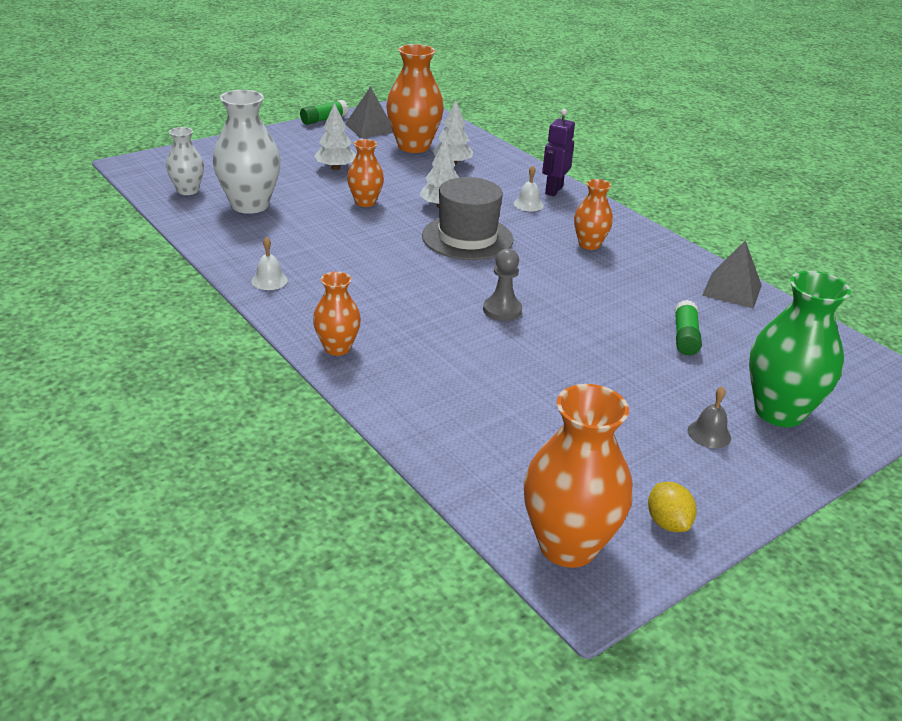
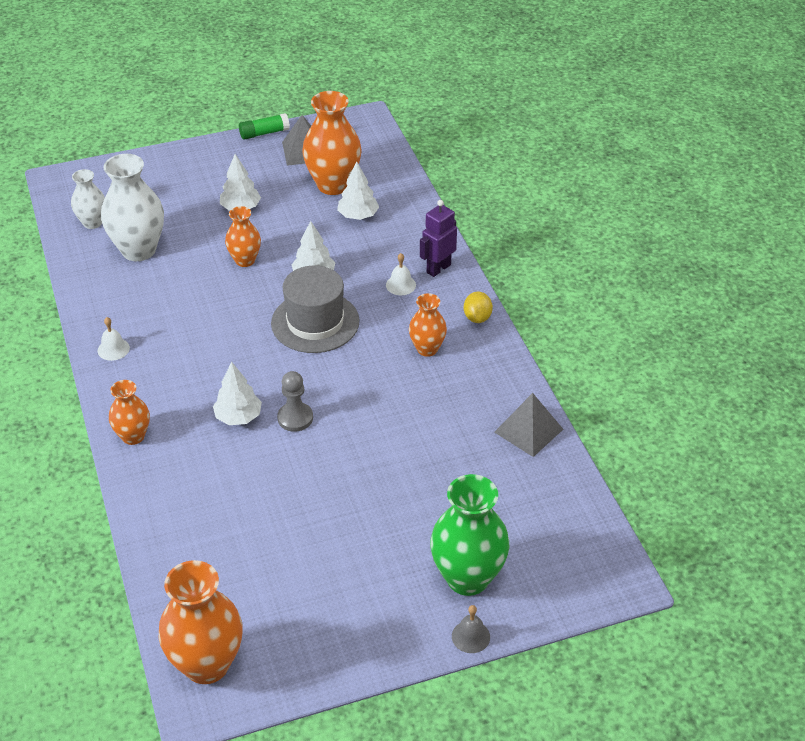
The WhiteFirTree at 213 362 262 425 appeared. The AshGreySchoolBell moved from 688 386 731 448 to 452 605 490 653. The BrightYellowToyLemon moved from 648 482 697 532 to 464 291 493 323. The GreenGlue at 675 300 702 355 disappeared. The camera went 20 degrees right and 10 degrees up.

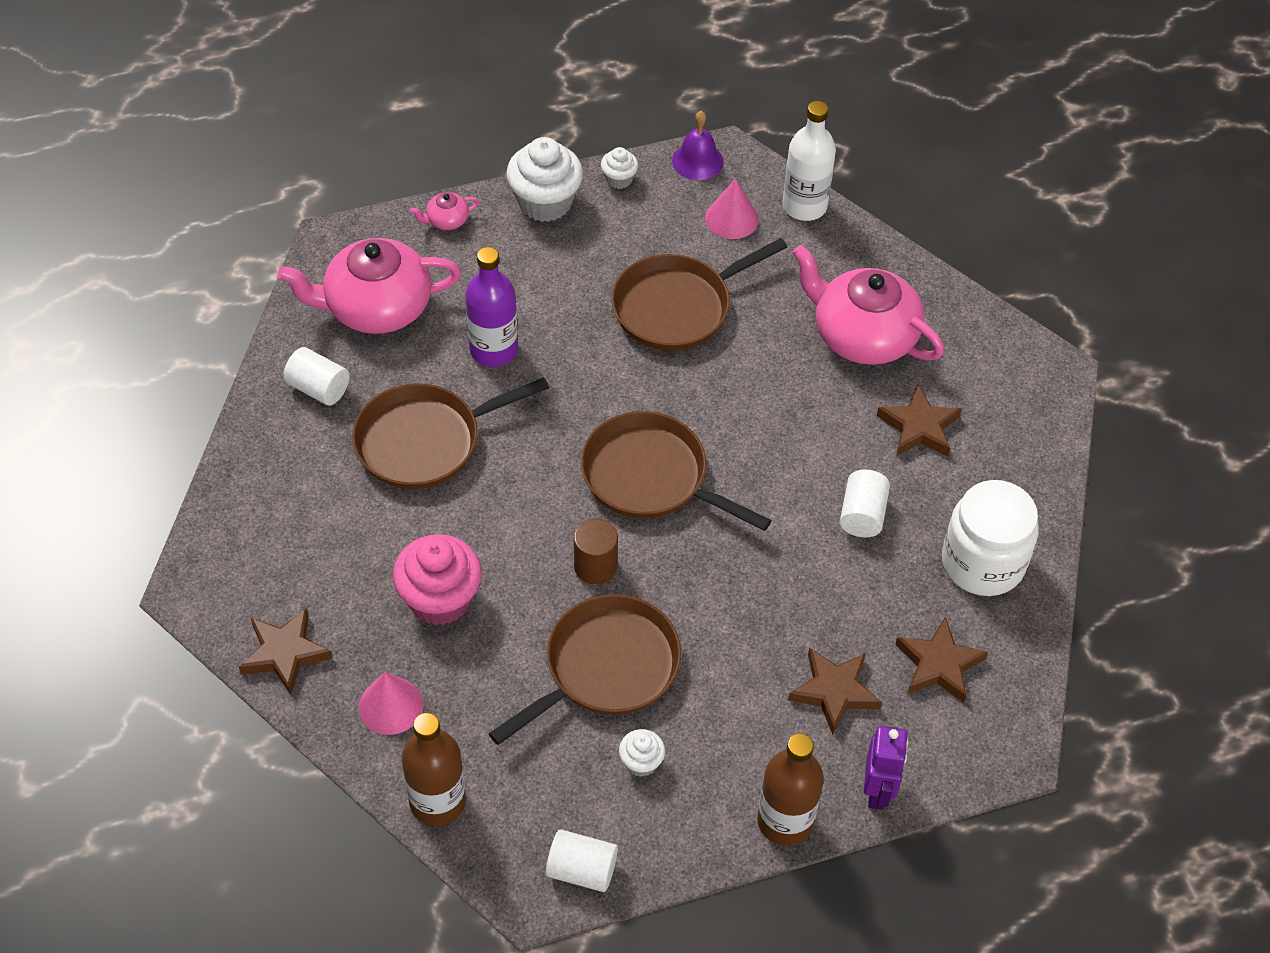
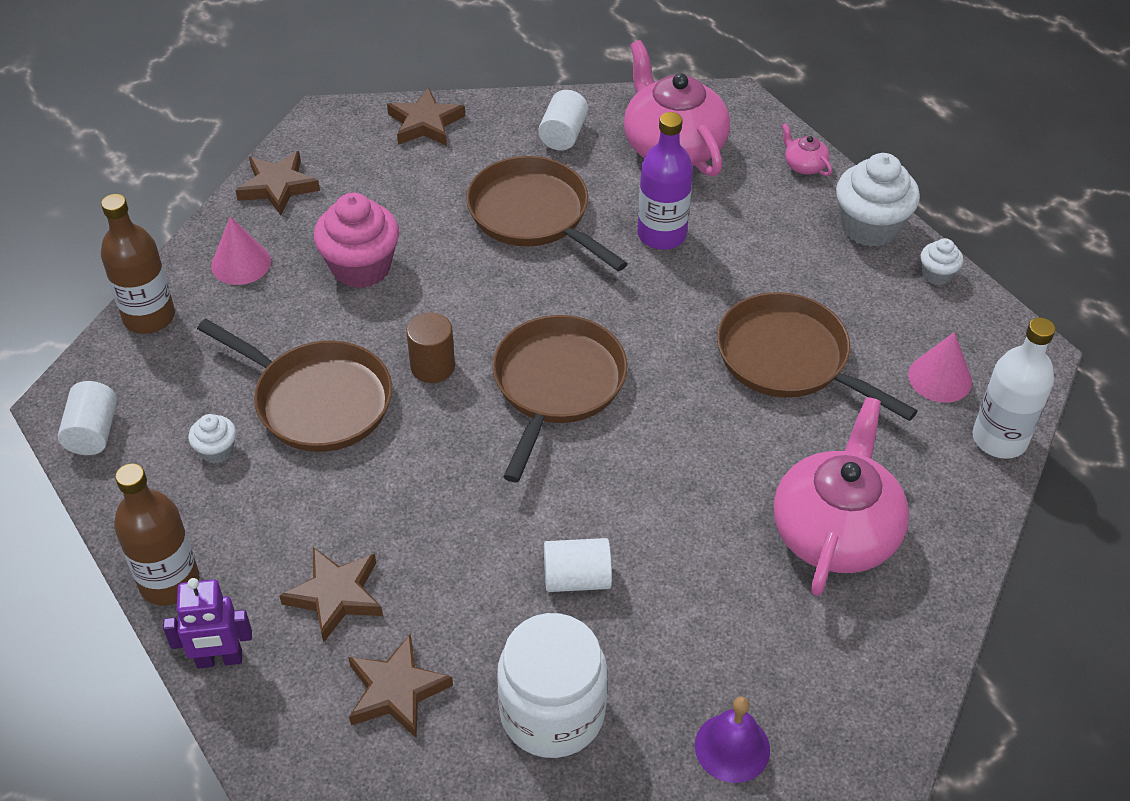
The RussetFivePointedStar moved from 877 384 962 456 to 387 87 465 146. The VioletSchoolBell moved from 672 111 724 180 to 695 697 770 783. The camera went 75 degrees right and 5 degrees down.

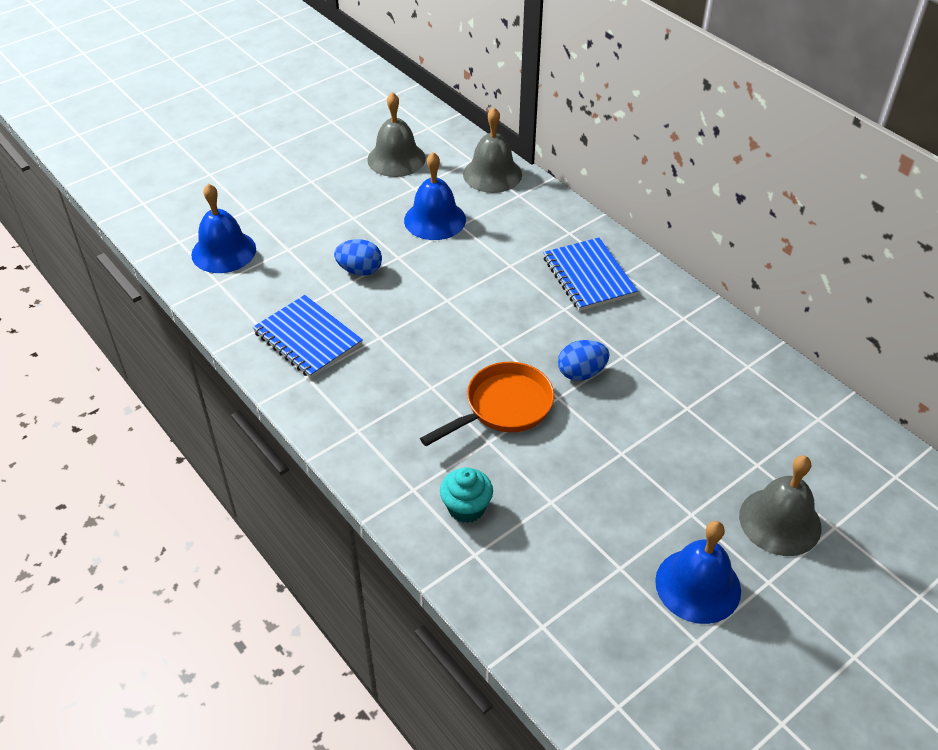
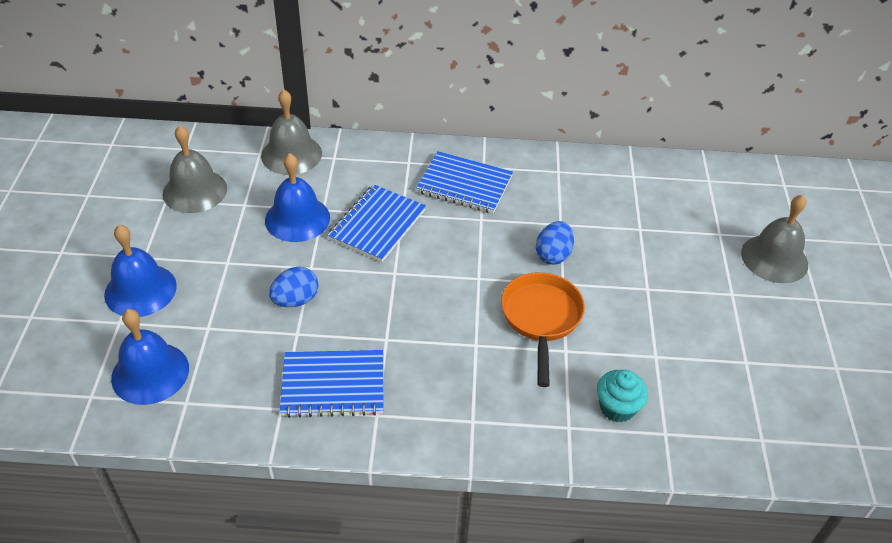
The BlueSchoolBell moved from 655 521 741 624 to 104 225 177 317. The BlueNotebook at 328 184 426 262 appeared. The camera went 50 degrees left and 0 degrees up.

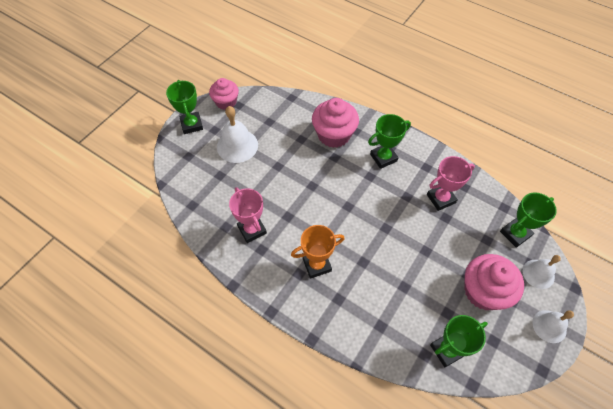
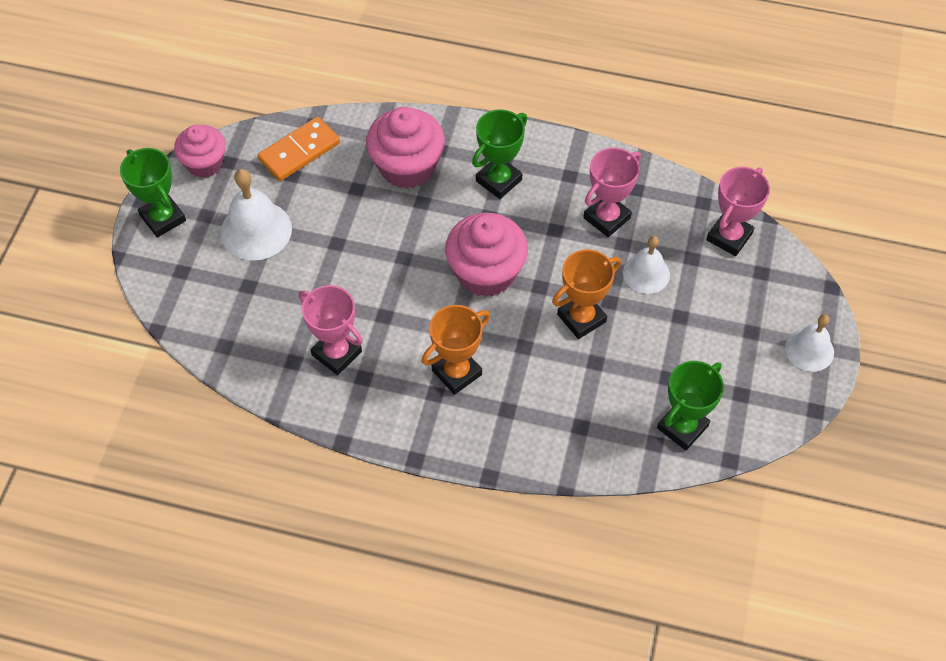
The BrightOrangeDominoTile at 258 117 340 181 appeared. The RosyMuffin moved from 464 254 524 310 to 445 213 528 297. The BrightOrangeAwardCup at 552 249 621 339 appeared. The WhiteSchoolBell moved from 523 255 561 289 to 623 236 670 294. The GreenAwardCup at 500 192 557 248 became the RosyAwardCup at 706 167 770 256. The camera went 20 degrees left and 0 degrees up.

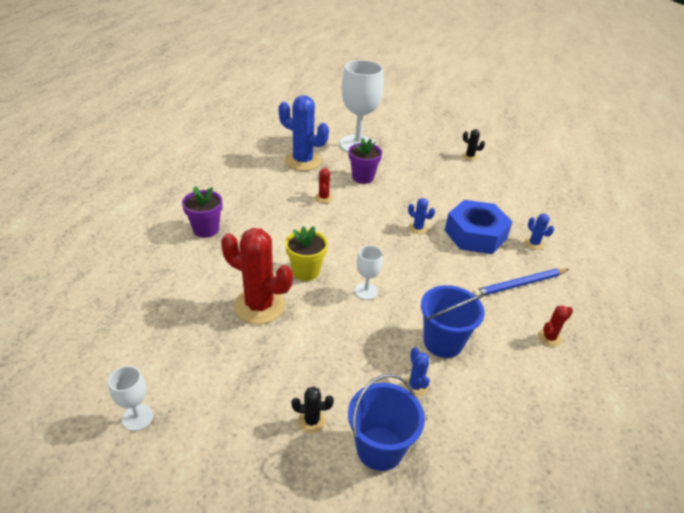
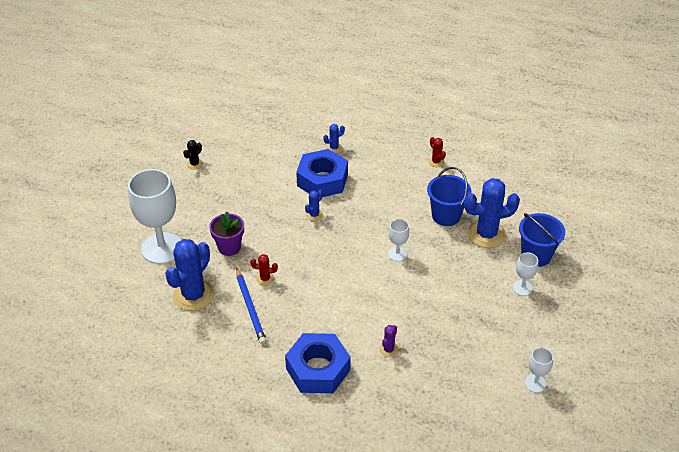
The BlueLeadPencil moved from 472 269 569 296 to 236 268 266 345. The VioletPlantPot at 182 186 222 238 was replaced by the BlueHexagonNut at 285 333 351 393. The VioletCactus at 379 325 399 358 appeared. The BlueCactus at 403 347 430 397 changed to 2.21 times the size. The EbonyCactus at 292 387 334 433 was replaced by the WhiteWineGlass at 513 252 538 296. The RedCactus at 221 228 293 324 disappeared. The BrightYellowPlantPot at 285 226 328 281 disappeared. The camera went 85 degrees left and 5 degrees up.

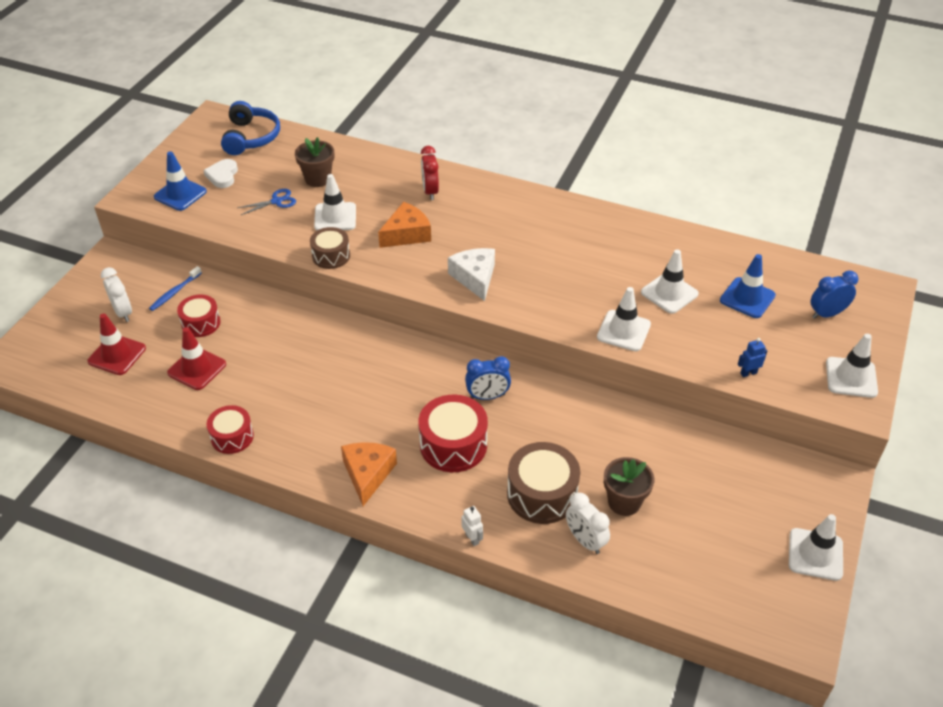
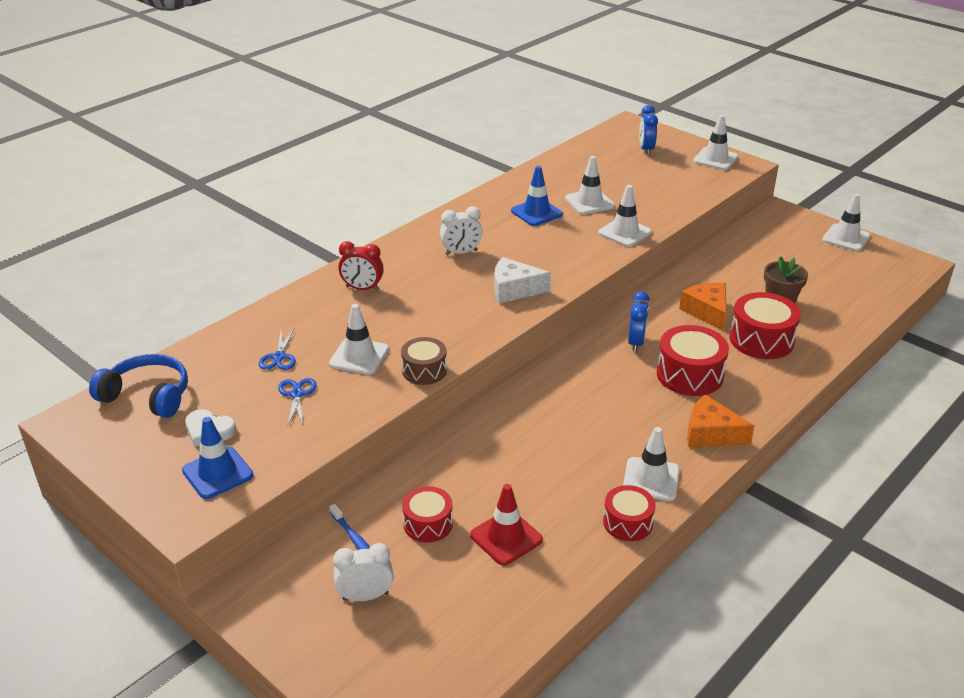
The RussetPlantPot at 295 137 334 187 was replaced by the BlueShears at 259 329 296 370. The WhiteClock moved from 566 493 610 554 to 440 206 482 255. The BlueSafetyCone moved from 720 254 776 318 to 511 166 563 226. The WhiteSafetyCone at 623 427 680 501 appeared. The BrightOrangeCheeseWedge moved from 378 202 431 248 to 679 282 727 331. The RussetToyDrum at 507 442 580 524 became the RedToyDrum at 729 292 801 359. The RedSafetyCone at 87 313 146 375 disappeared. The WhiteToyRobot at 462 506 483 546 disappeared. The BlueToyRobot at 738 338 767 377 disappeared. The camera went 70 degrees left and 10 degrees down.

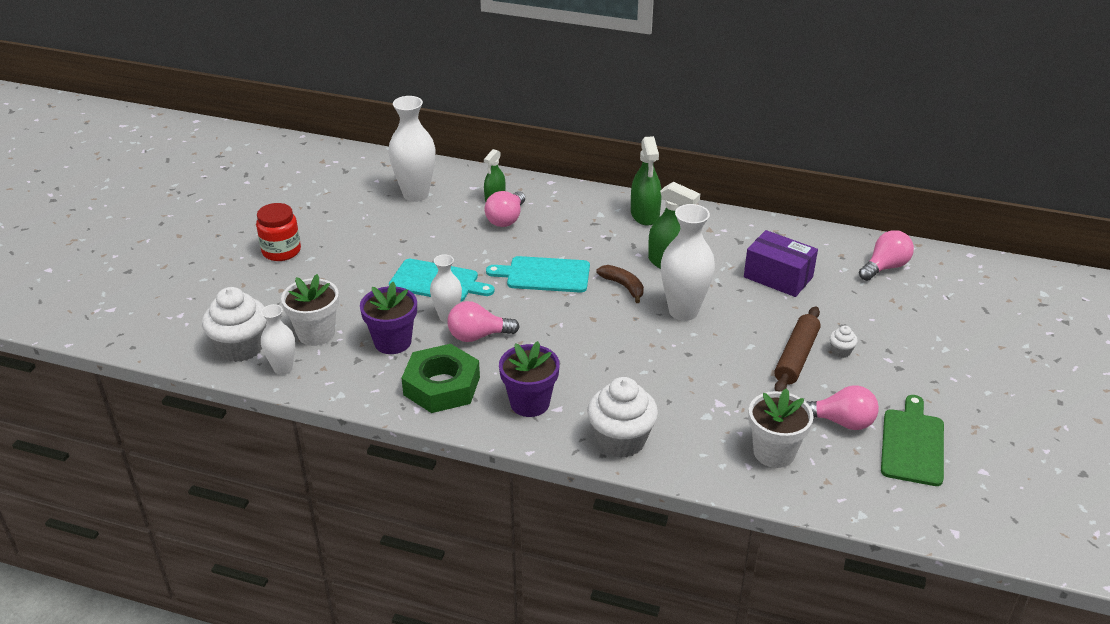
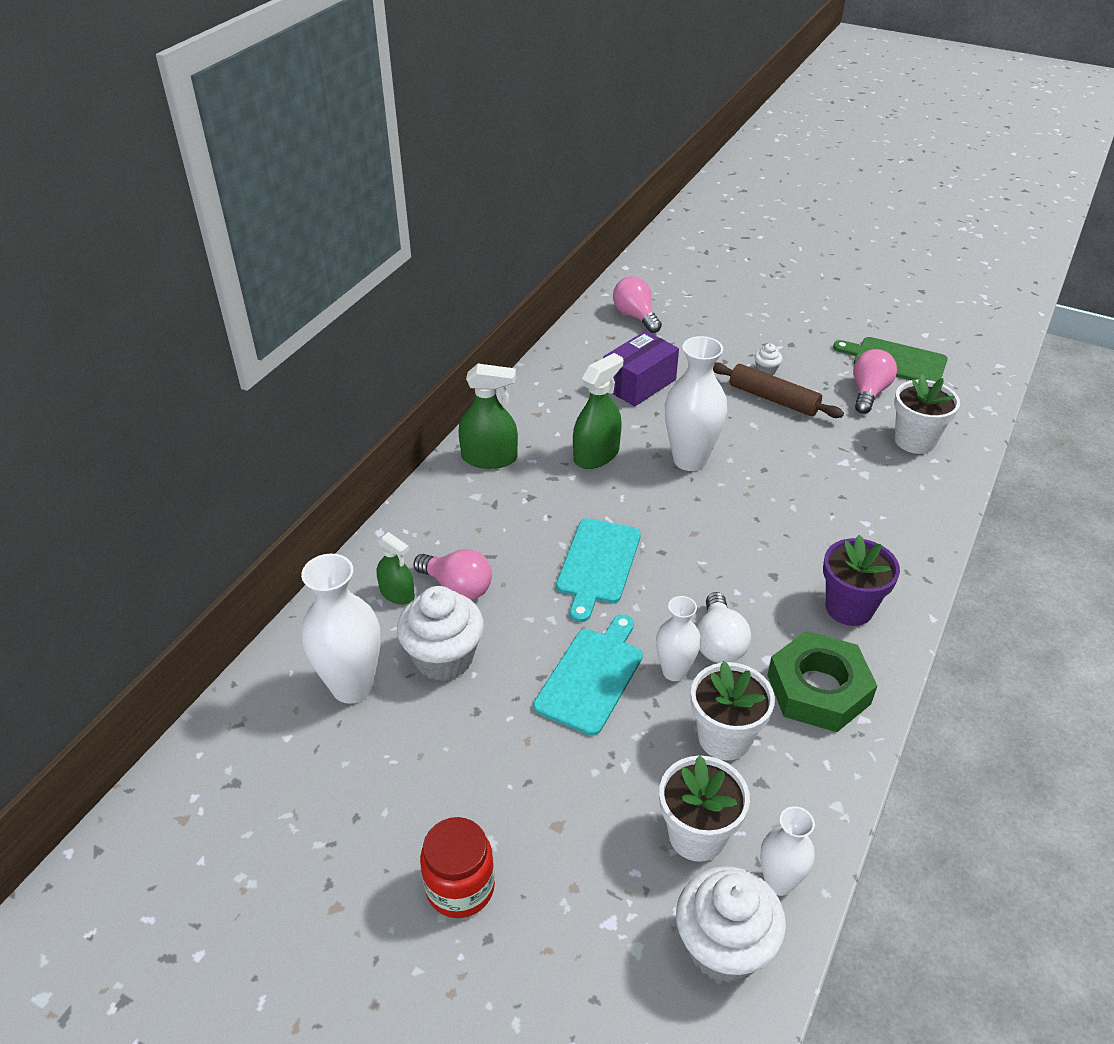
The WhiteMuffin moved from 587 377 658 458 to 397 586 484 681. The VioletPlantPot at 360 282 417 354 became the WhitePlantPot at 691 661 775 760. The RosyLightbulb at 447 301 520 342 became the WhiteLightbulb at 697 592 751 663. The RussetToyBanana at 597 265 644 303 disappeared. The camera went 80 degrees left and 5 degrees up.

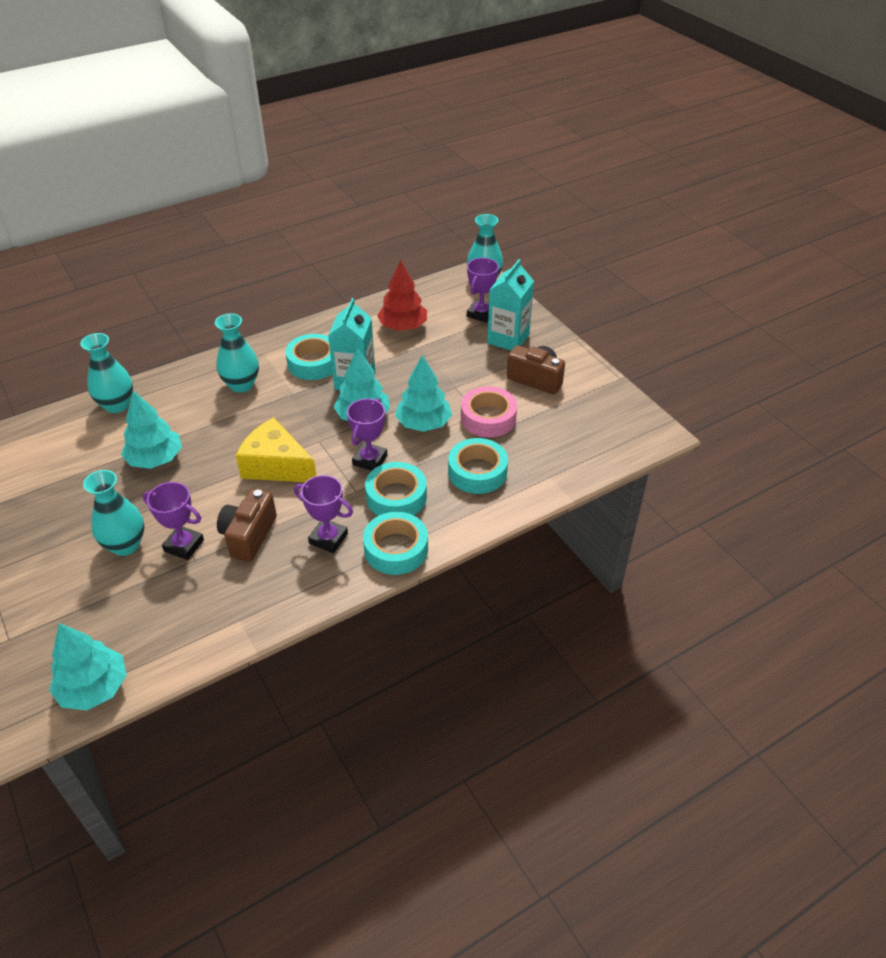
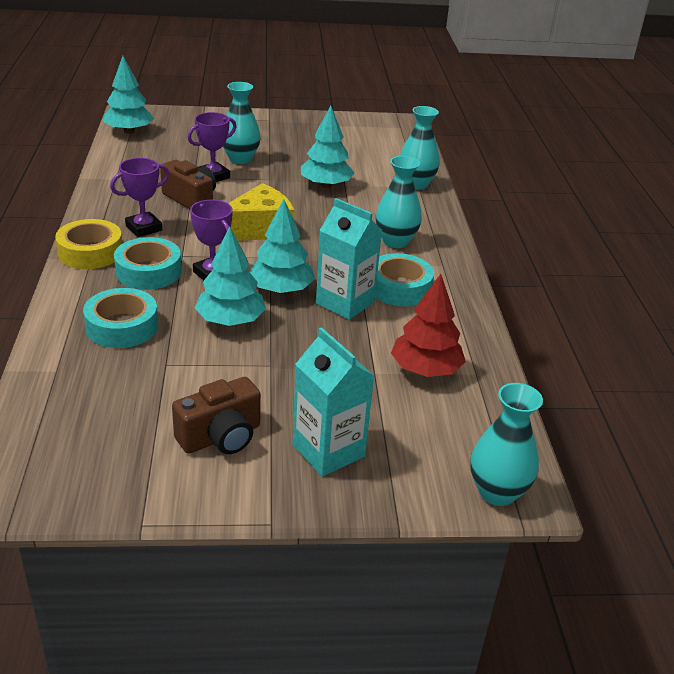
The TealTape at 363 512 428 575 became the BrightYellowTape at 55 219 122 269. The RosyTape at 461 386 517 438 disappeared. The VioletAwardCup at 467 258 499 323 disappeared. The camera went 115 degrees right and 10 degrees down.

